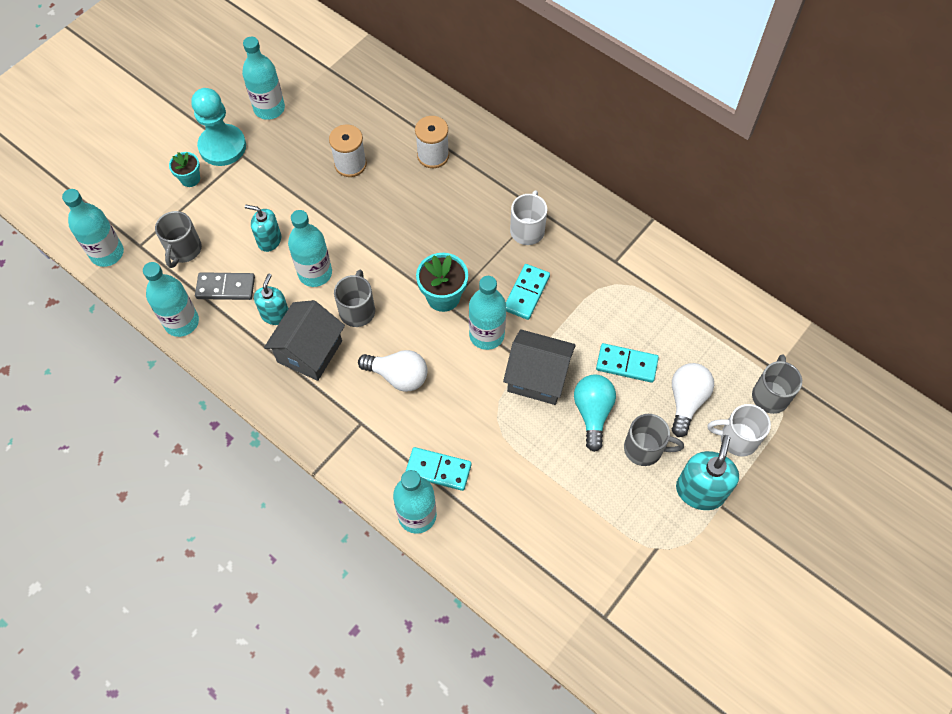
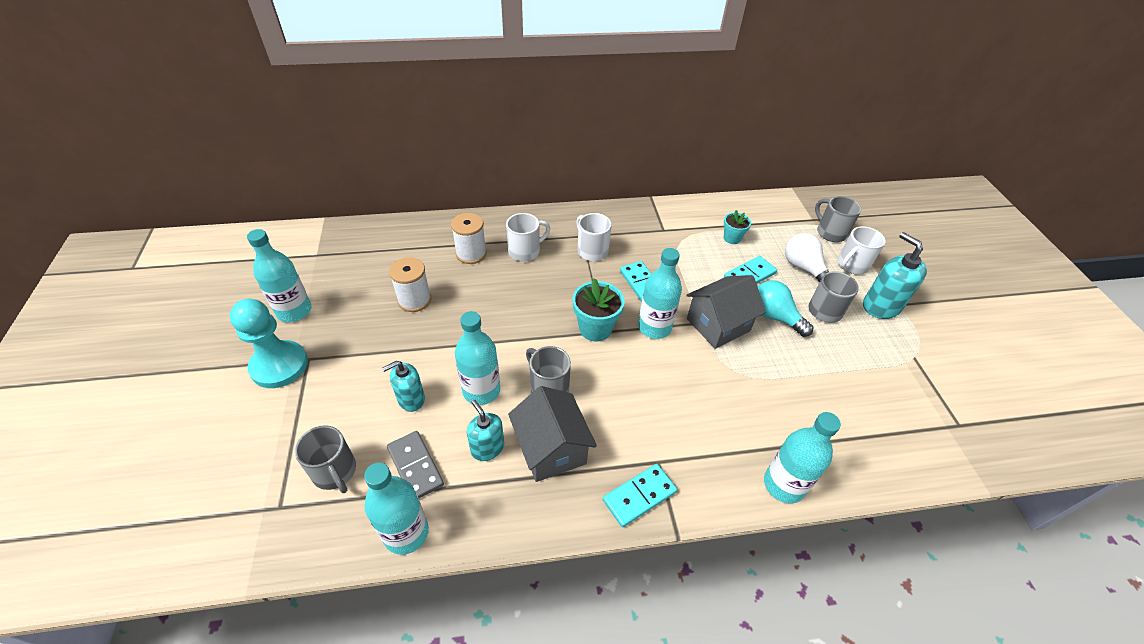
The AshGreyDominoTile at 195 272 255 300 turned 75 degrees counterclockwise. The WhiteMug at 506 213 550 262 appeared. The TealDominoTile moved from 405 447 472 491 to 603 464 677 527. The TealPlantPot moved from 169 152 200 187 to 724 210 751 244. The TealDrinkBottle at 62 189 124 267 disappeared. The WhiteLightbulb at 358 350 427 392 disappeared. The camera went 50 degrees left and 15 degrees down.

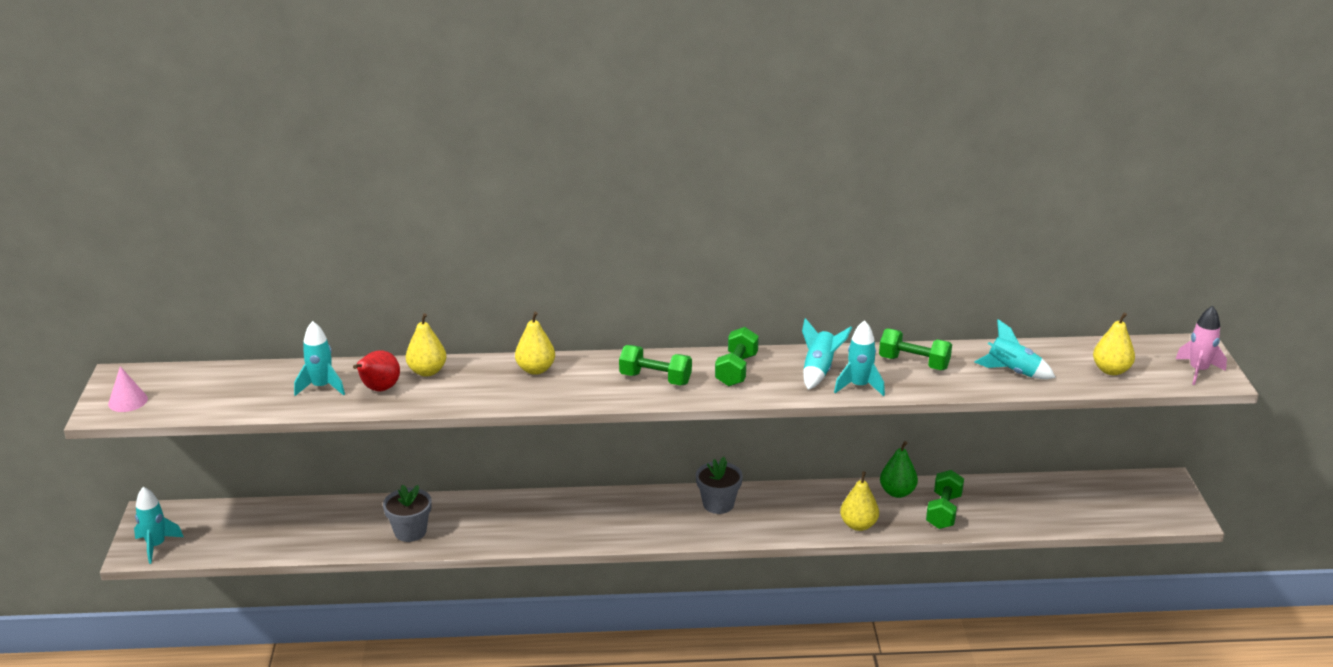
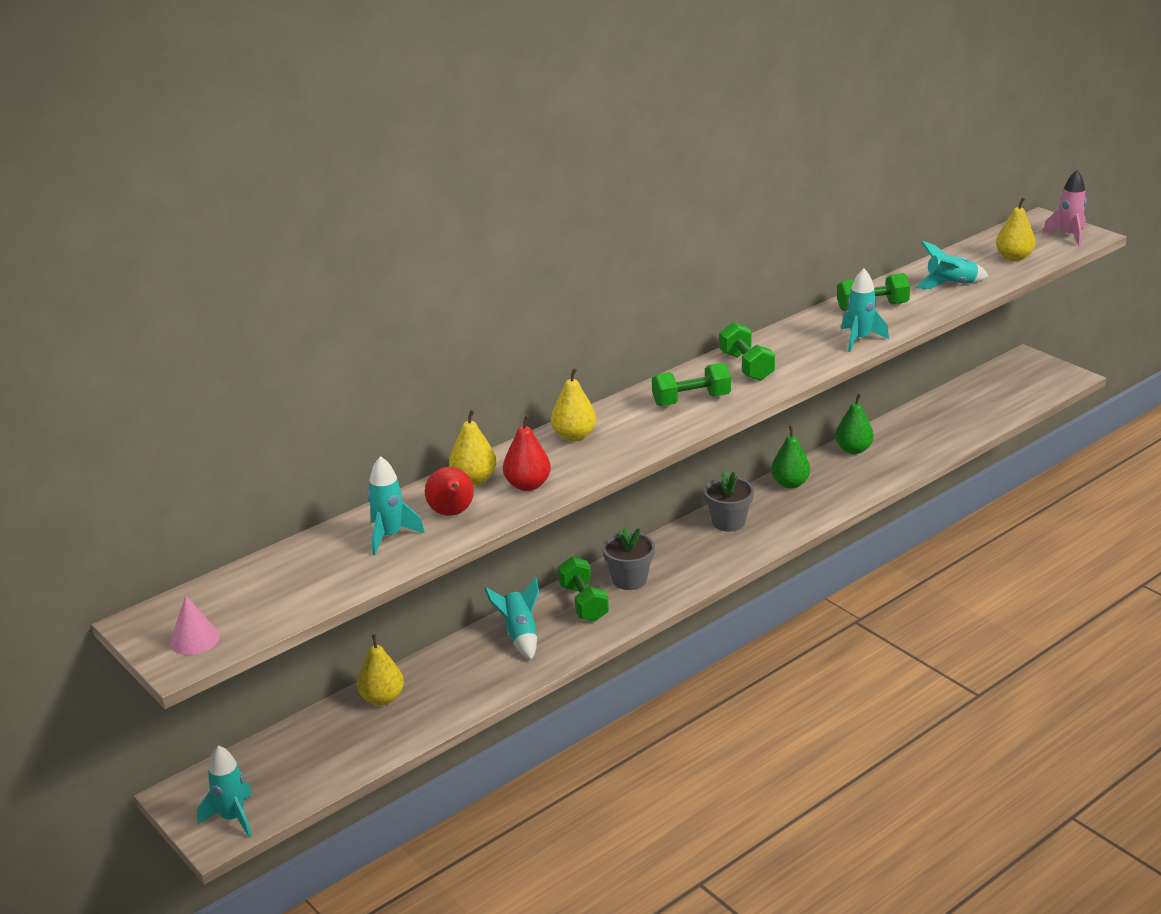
The BrightYellowPearFruit moved from 840 471 879 531 to 357 634 404 706. The TealRocket moved from 802 318 852 390 to 484 577 539 660. The RedPearFruit at 503 415 551 491 appeared. The GreenHandWeight moved from 926 470 964 529 to 558 557 609 622. The AshGreyPlantPot moved from 383 484 432 542 to 602 527 655 590. The GreenPearFruit at 771 426 810 489 appeared. The camera went 35 degrees left and 0 degrees up.

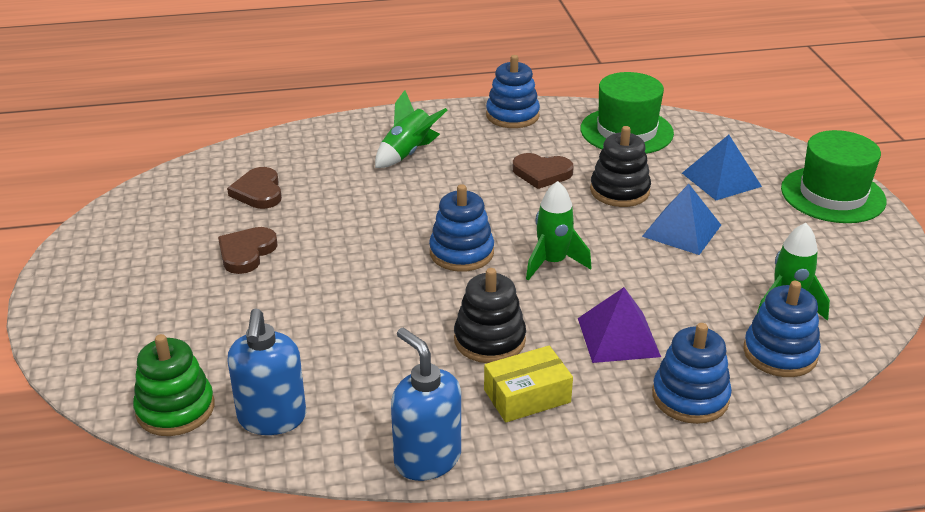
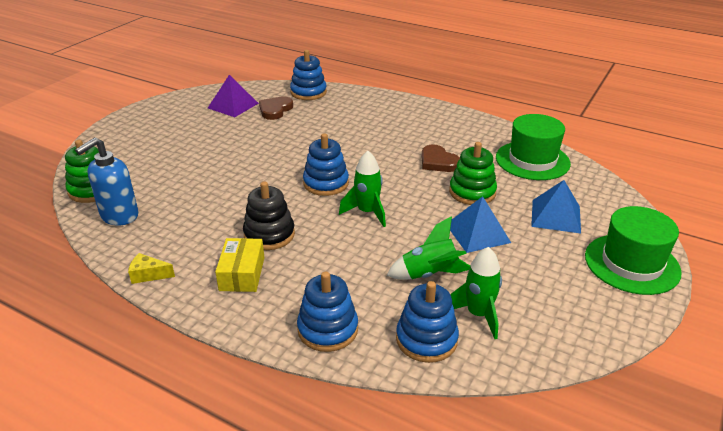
The BluePumpBottle at 391 328 461 481 was replaced by the BrightYellowCheeseWedge at 128 253 175 284. The VioletPyramidShape moved from 578 287 661 363 to 208 75 259 117. The BrightYellowPackage at 484 346 573 422 turned 75 degrees clockwise. The BlueRingStacker moved from 486 55 540 128 to 290 50 327 100. The GreenRocket moved from 375 90 447 168 to 386 216 470 280. The EbonyRingStacker at 590 126 651 207 became the GreenRingStacker at 449 142 497 205. The RussetHeart at 218 227 278 274 disappeared. The camera went 40 degrees right and 0 degrees up.

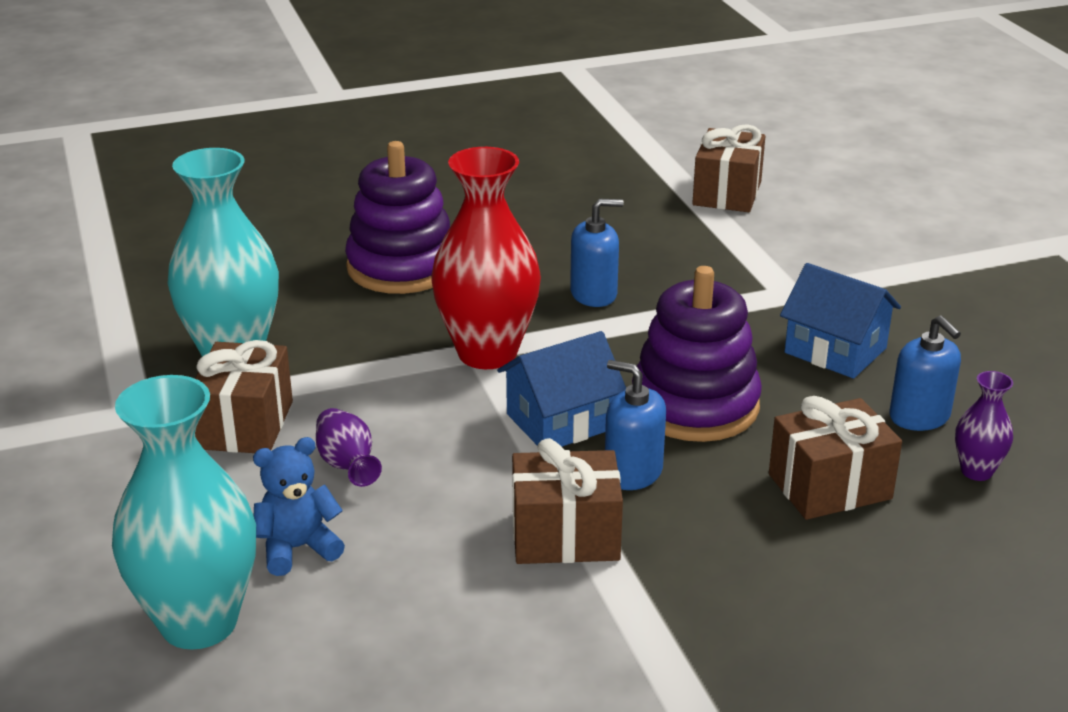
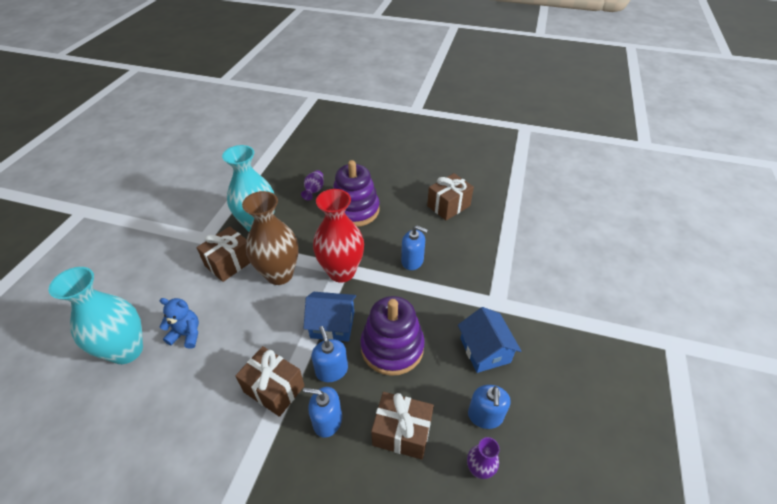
The RussetVase at 242 191 299 285 appeared. The VioletVase moved from 316 408 382 487 to 301 170 324 201. The BluePumpBottle at 303 387 342 438 appeared. The RussetPresent moved from 692 124 765 212 to 427 173 474 220. The camera went 35 degrees right and 15 degrees up.

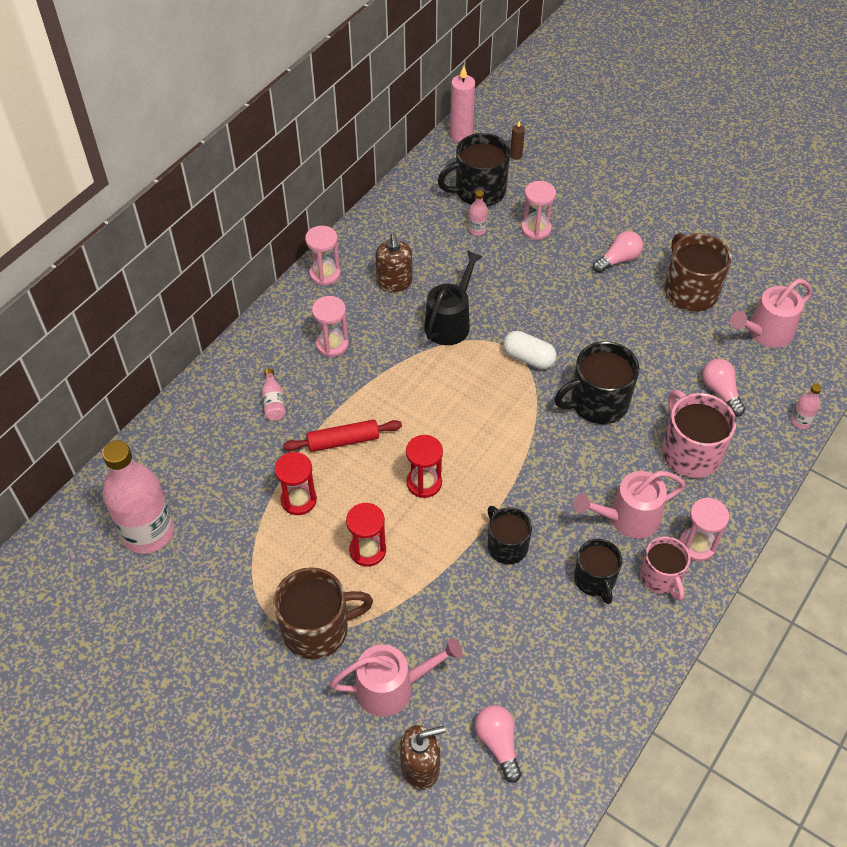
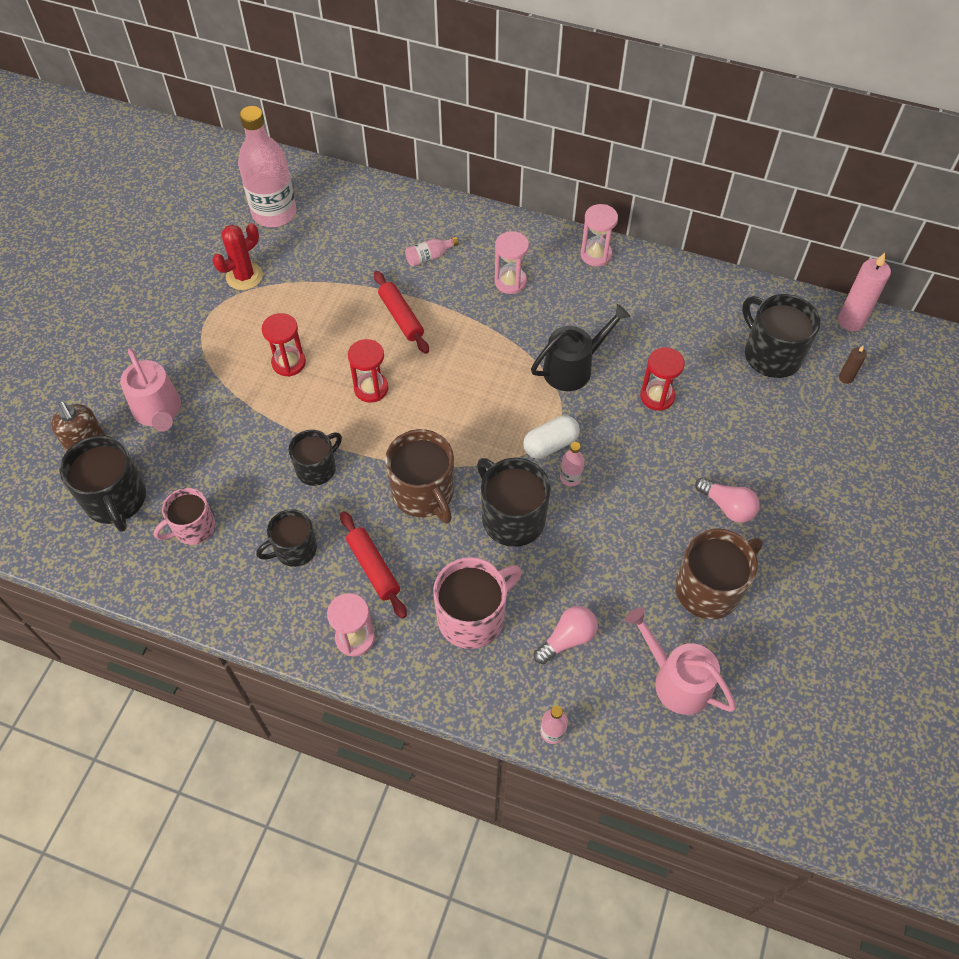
The RosyLightbulb at 475 705 521 783 was replaced by the EbonyMug at 59 435 146 532. The RosyMug moved from 640 537 690 601 to 154 488 215 545. The RedCactus at 212 223 263 290 appeared. The RosyWateringPot at 574 471 686 538 was replaced by the RedDoughRoller at 340 511 407 619. The RussetMug moved from 273 567 373 659 to 385 429 454 524. The WhitePill at 503 331 557 369 turned 45 degrees clockwise. The EbonyWateringPot at 424 251 483 345 turned 45 degrees counterclockwise. The RosyDrinkBottle moved from 469 190 488 236 to 560 442 585 486. The RedHourglass moved from 274 452 317 515 to 640 347 685 411. The RussetPumpBottle at 375 233 412 292 disappeared. The RosyHourglass at 521 181 556 240 disappeared. The camera went 75 degrees right and 5 degrees up.

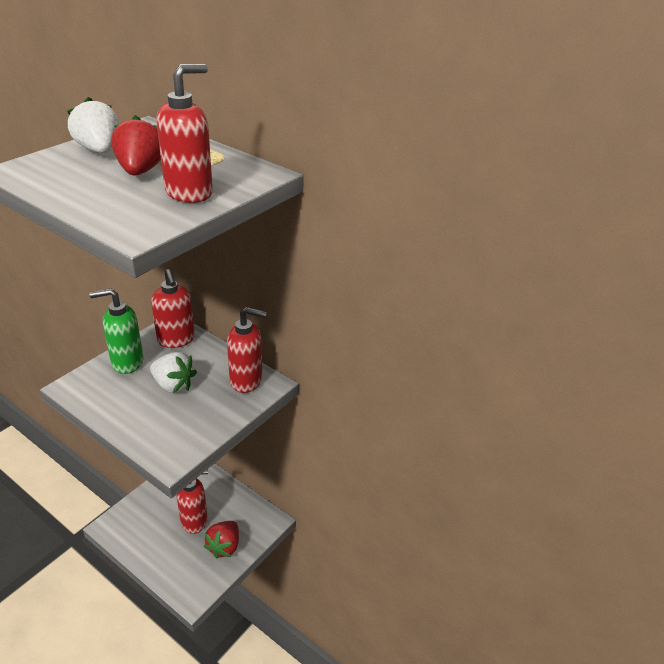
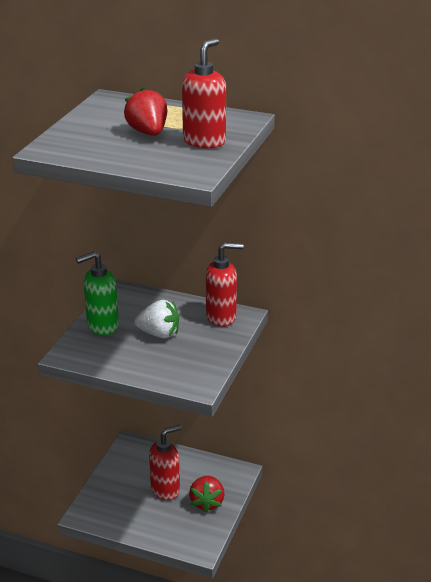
The WhiteBerry at 67 97 119 153 disappeared. The RedPumpBottle at 151 269 195 348 disappeared. The camera went 15 degrees left and 5 degrees down.

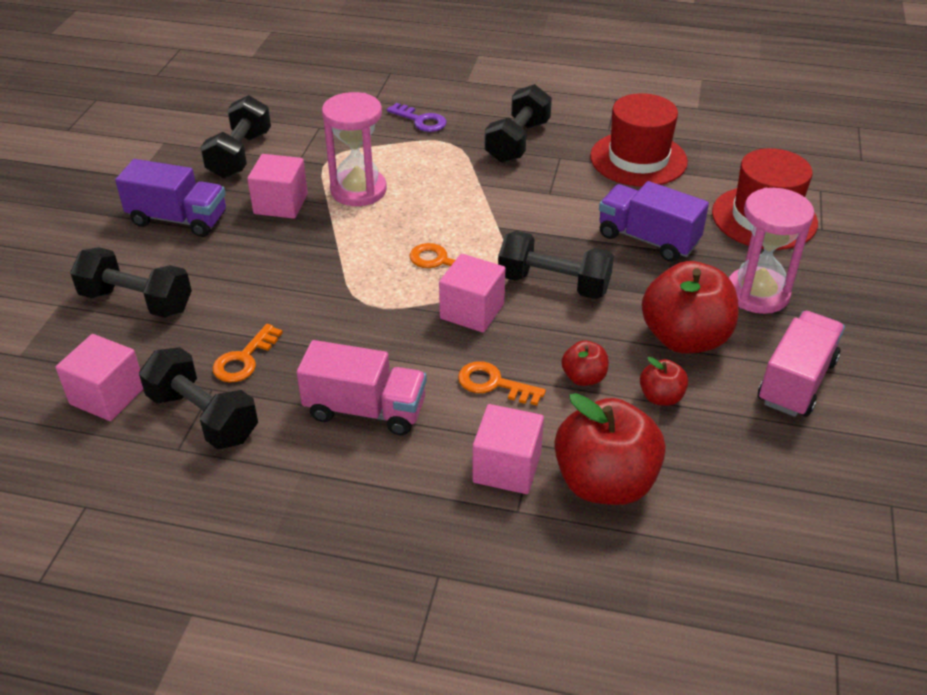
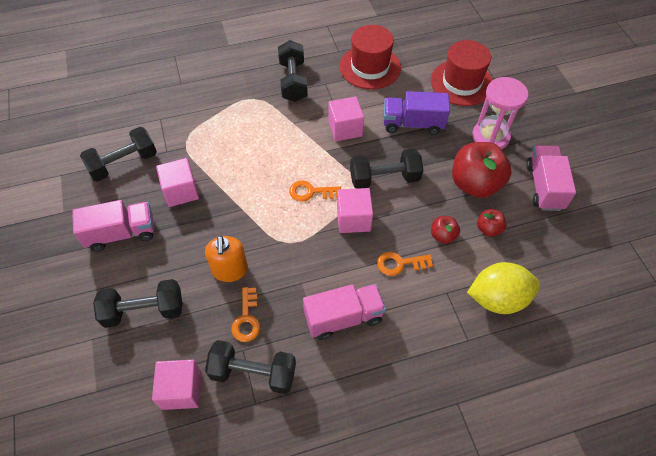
The VioletLorry at 115 159 226 237 became the RosyLorry at 72 200 154 252. The EbonyHandWeight at 200 95 271 179 turned 75 degrees clockwise. The BrightOrangePumpBottle at 205 235 248 282 appeared. The RosyCube moved from 472 404 544 494 to 328 97 364 141. The RedAppleFruit at 555 393 666 505 was replaced by the BrightYellowToyLemon at 467 262 540 314. The RosyHourglass at 322 92 387 206 disappeared. The VioletKey at 387 103 447 132 disappeared. The camera went 30 degrees left and 15 degrees up.

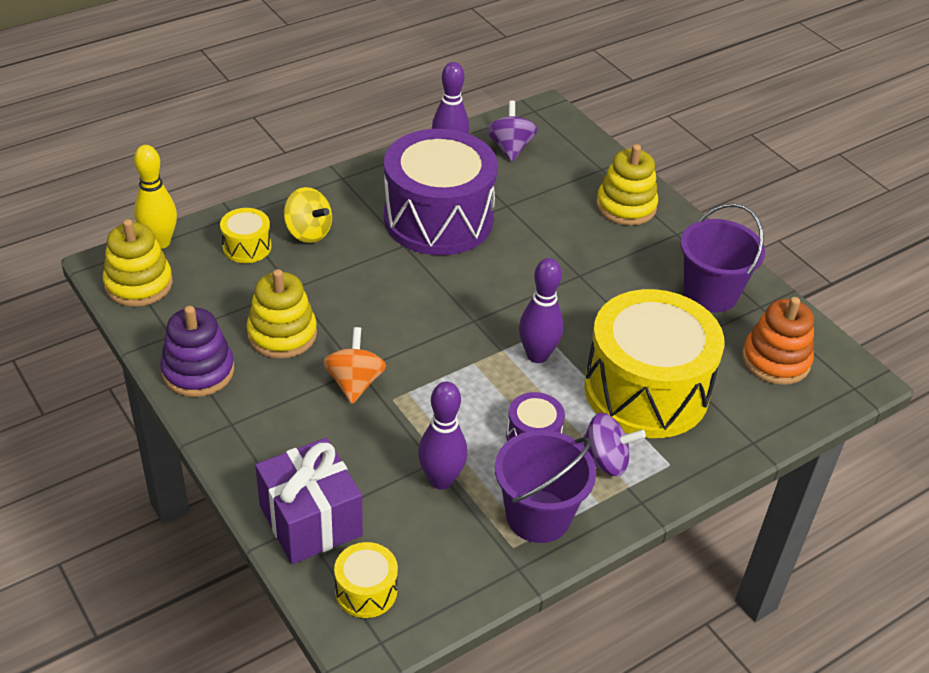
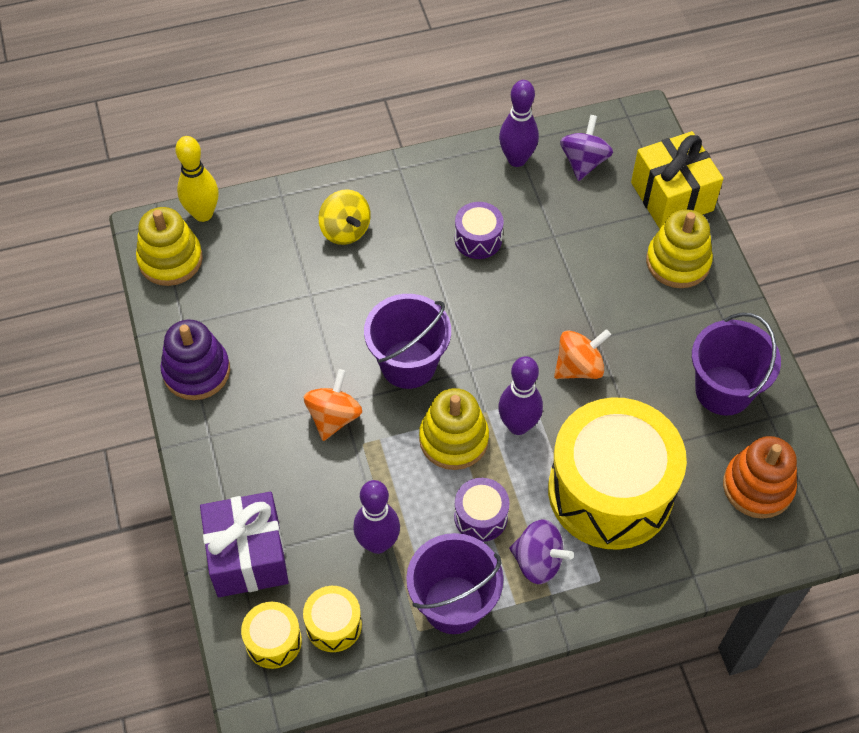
The BrightYellowToyDrum moved from 220 208 271 263 to 303 586 362 652. The VioletBucket at 364 294 451 389 appeared. The BrightYellowRingStacker moved from 246 269 317 359 to 419 388 489 470. The VioletToyDrum at 384 129 498 255 changed to 0.42 times the size. The BrightOrangeToyTop at 554 329 611 379 appeared. The BrightYellowPresent at 631 131 723 229 appeared. The camera went 20 degrees right and 15 degrees up.

